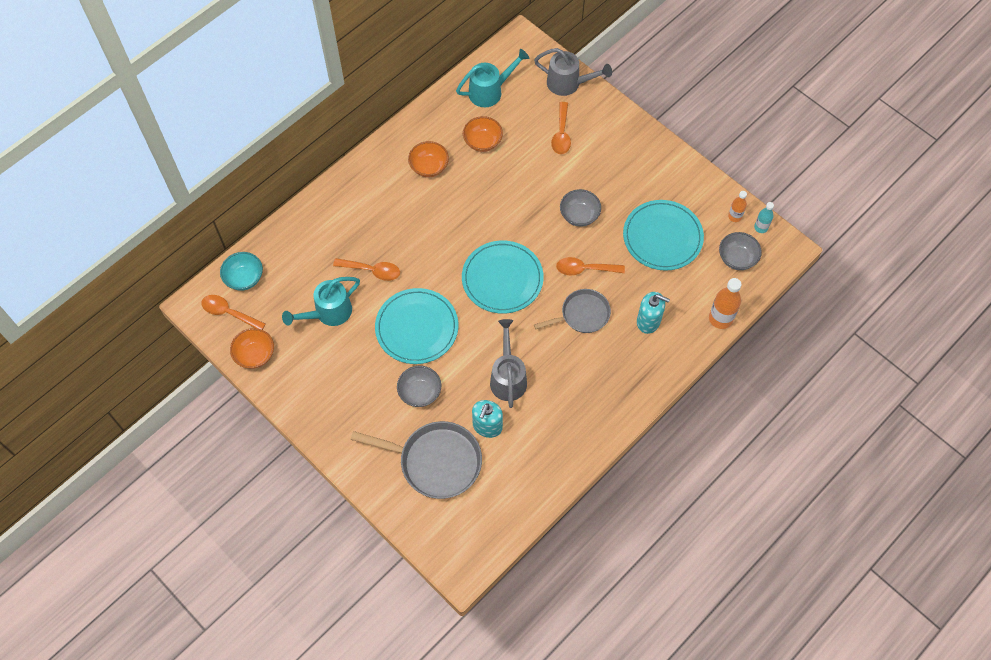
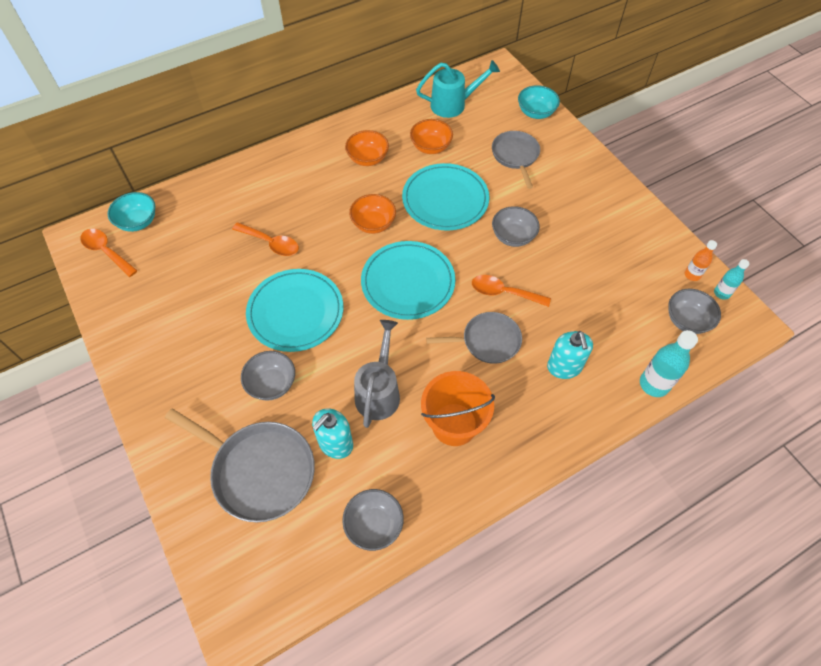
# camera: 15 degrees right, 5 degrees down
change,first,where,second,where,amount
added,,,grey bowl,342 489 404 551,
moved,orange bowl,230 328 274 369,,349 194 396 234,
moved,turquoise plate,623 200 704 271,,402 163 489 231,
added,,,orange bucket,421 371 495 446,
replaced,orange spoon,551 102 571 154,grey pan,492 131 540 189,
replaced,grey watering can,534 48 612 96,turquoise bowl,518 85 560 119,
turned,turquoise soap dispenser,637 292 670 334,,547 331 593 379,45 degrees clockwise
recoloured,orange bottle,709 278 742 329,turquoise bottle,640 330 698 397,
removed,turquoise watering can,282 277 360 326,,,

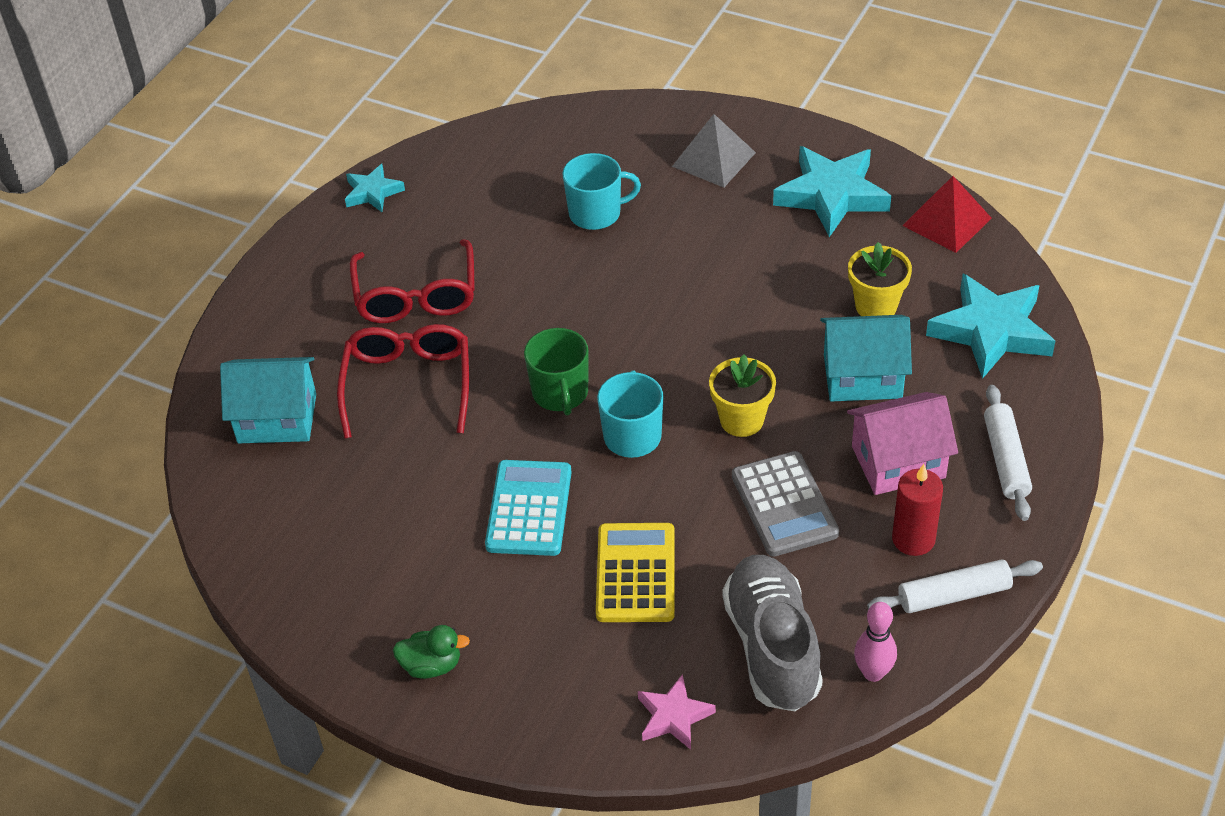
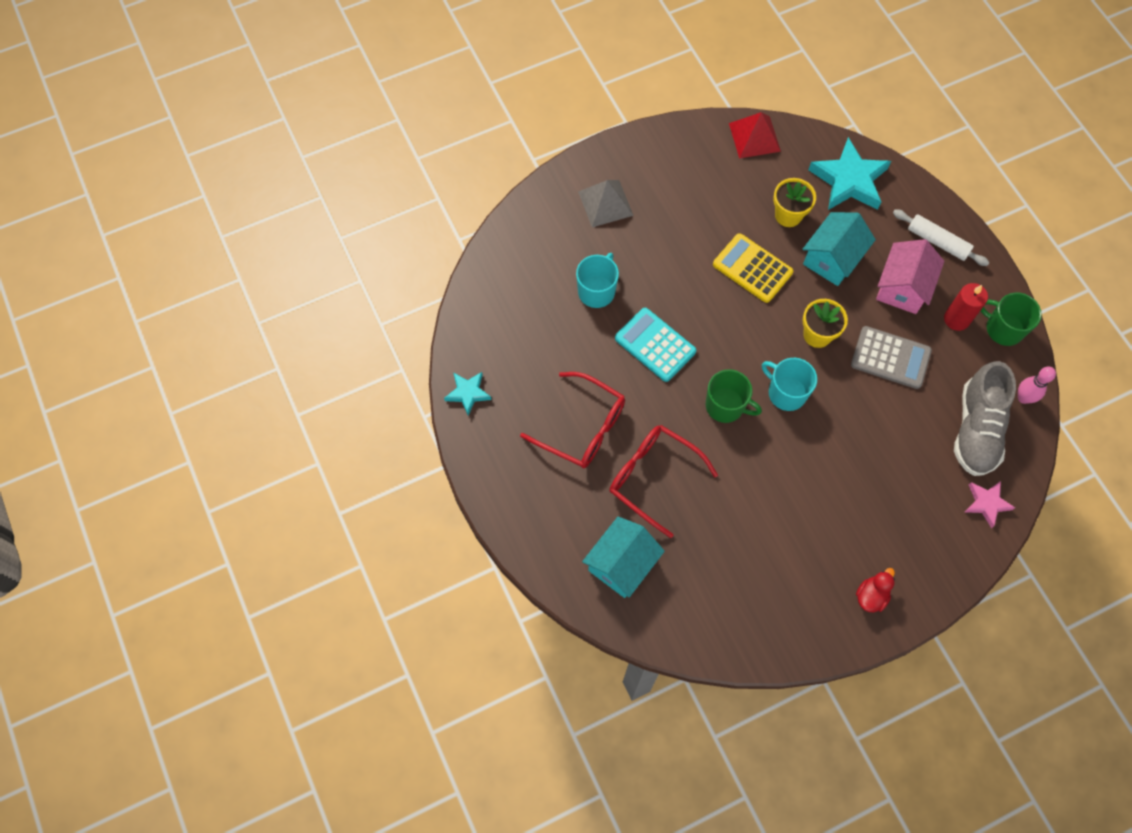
# camera: 55 degrees left, 20 degrees up
change,first,where,second,where,amount
moved,turquoise calculator,485 460 572 556,,615 308 696 382,
moved,yellow calculator,596 523 675 622,,713 233 793 303,
recoloured,green duck,393 625 470 679,red duck,856 568 895 612,
turned,grey shoe,723 555 823 711,,954 361 1016 476,105 degrees counterclockwise
replaced,white rolling pin,867 559 1043 613,green mug,981 293 1042 346,
removed,turquoise star,773 146 891 237,,,

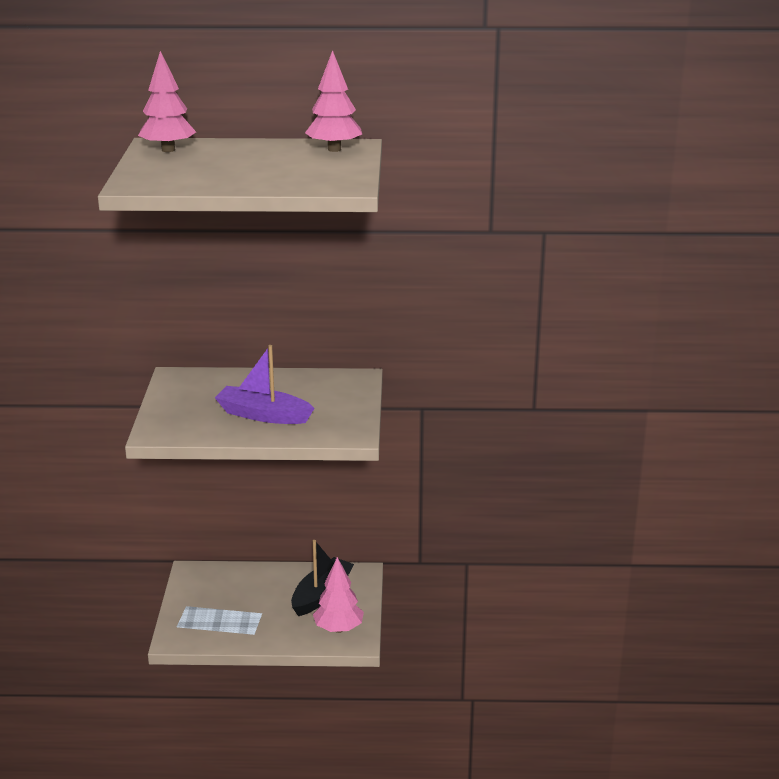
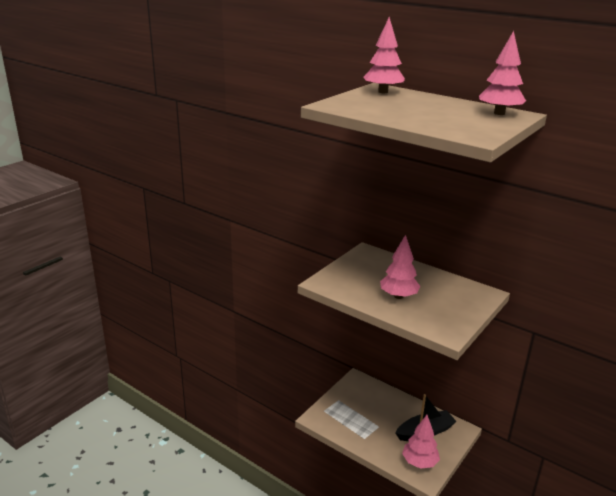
# camera: 35 degrees right, 0 degrees up
change,first,where,second,where,amount
replaced,purple boat,215 345 315 424,pink tree,380 235 421 299,

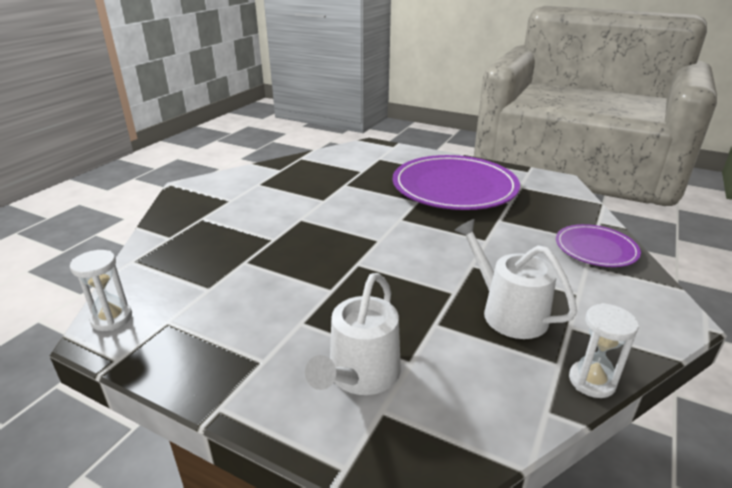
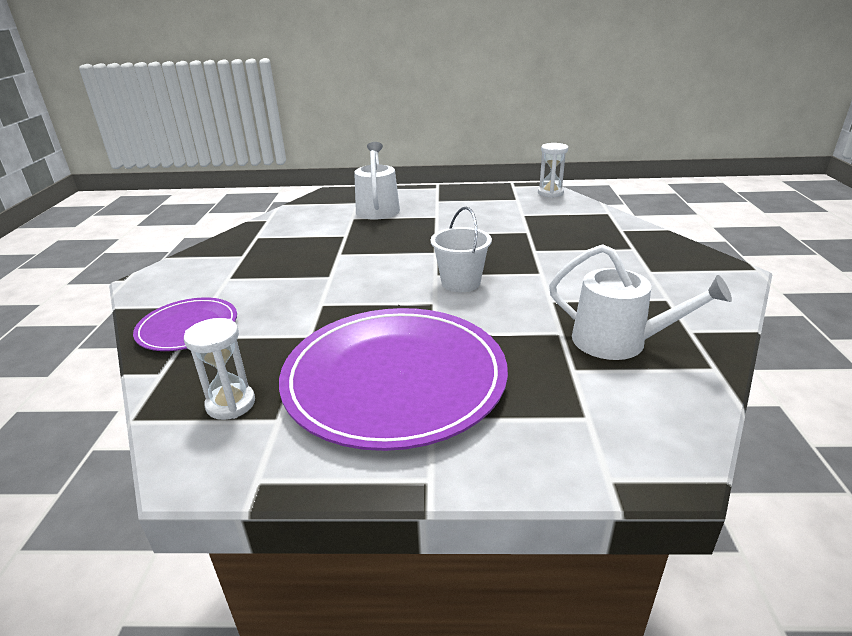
# camera: 155 degrees right, 0 degrees up
change,first,where,second,where,amount
moved,white hourglass,569 303 639 398,,184 318 255 420,
added,,,white bucket,431 207 492 292,
moved,white watering can,454 219 577 339,,549 244 732 360,

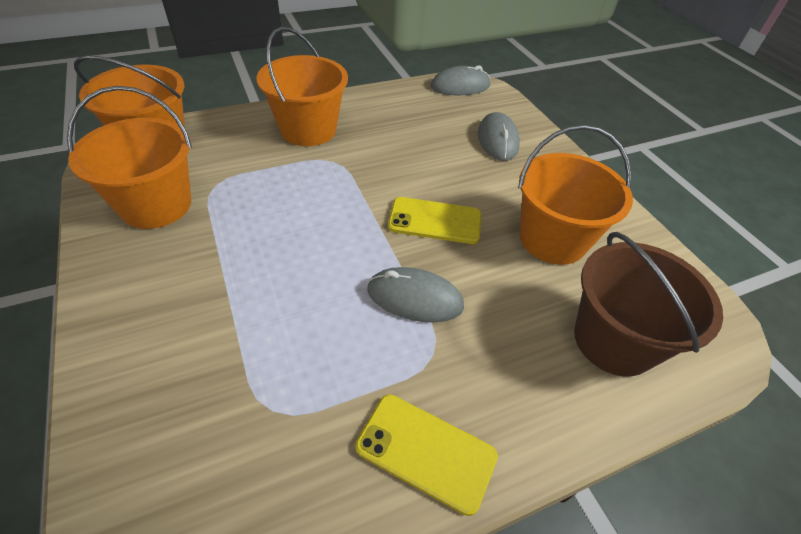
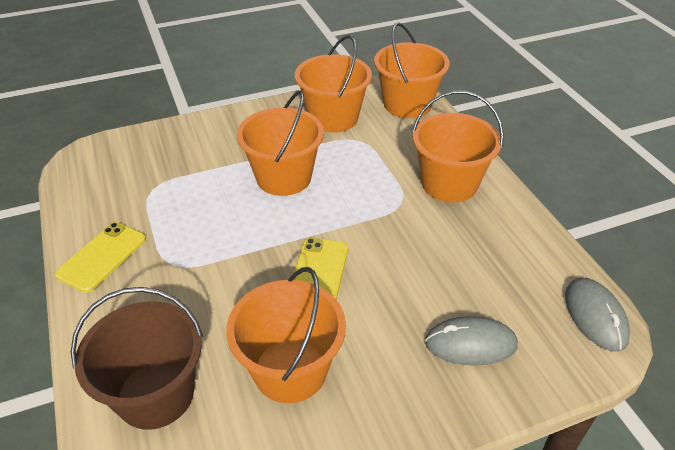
# camera: 95 degrees right, 5 degrees down
change,first,where,second,where,amount
added,,,orange bucket,237 90 324 196,
removed,grey mouse,367 267 464 323,,,

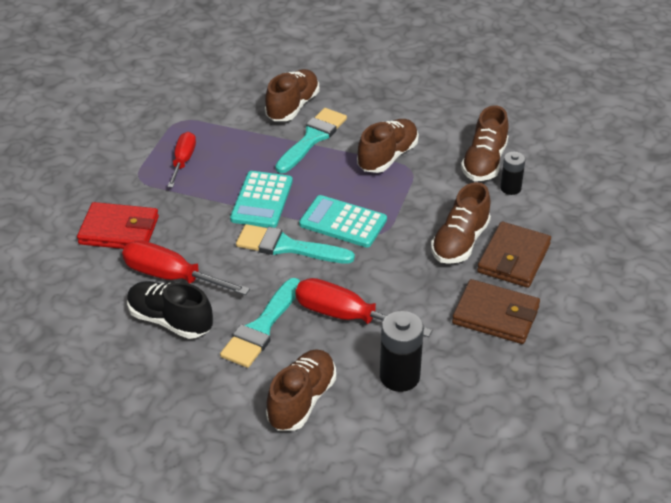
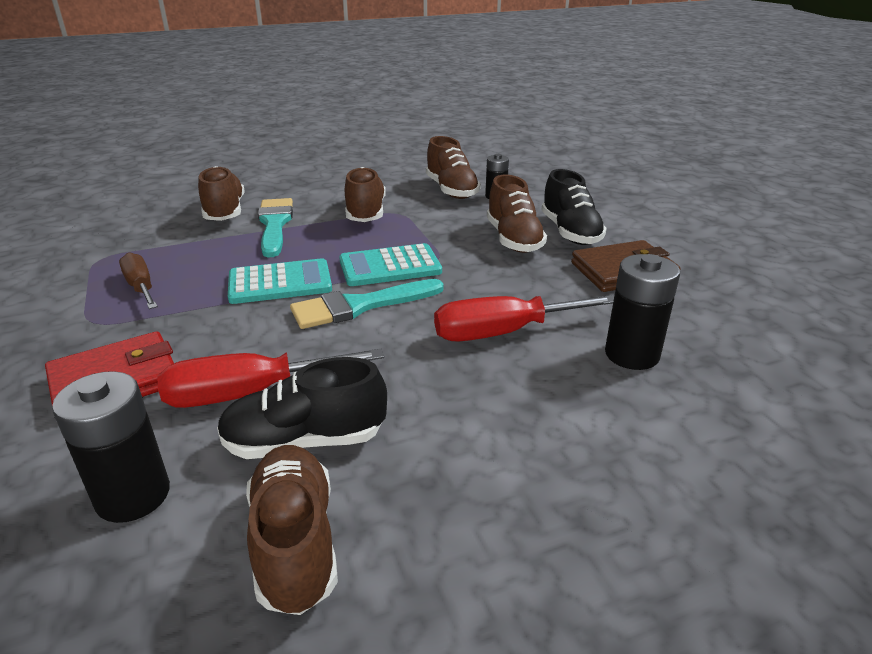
# camera: 40 degrees left, 10 degrees down
change,first,where,second,where,amount
added,,,black battery,52 371 170 523,
recoloured,red screwdriver,167 132 196 188,brown screwdriver,119 252 158 309,
turned,turquoise calculator,230 171 293 228,,228 258 332 304,75 degrees counterclockwise
moved,brown shoe,266 349 336 431,,246 445 338 615,
replaced,brown wallet,477 222 551 288,black shoe,542 169 607 245,
removed,turquoise brush,220 278 301 368,,,

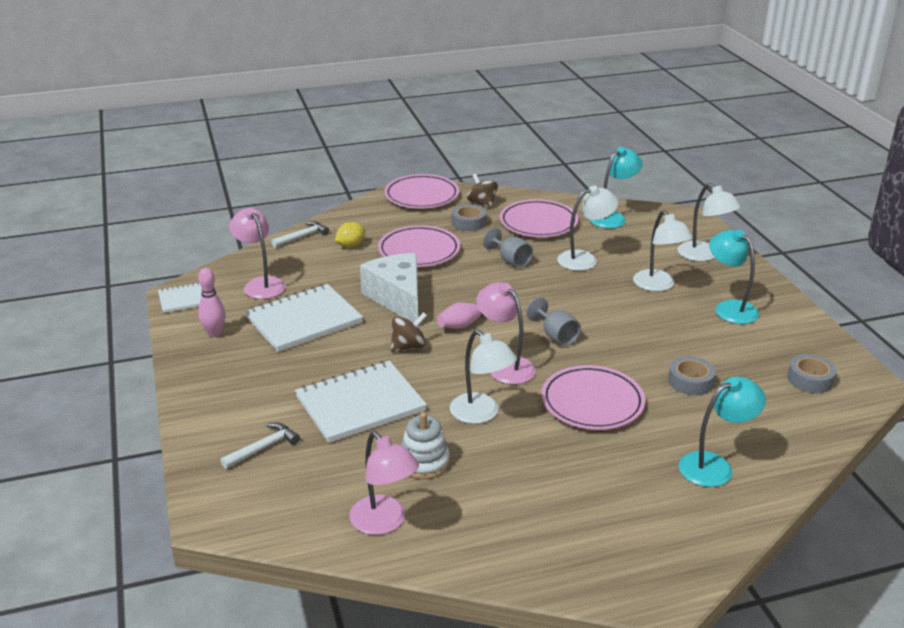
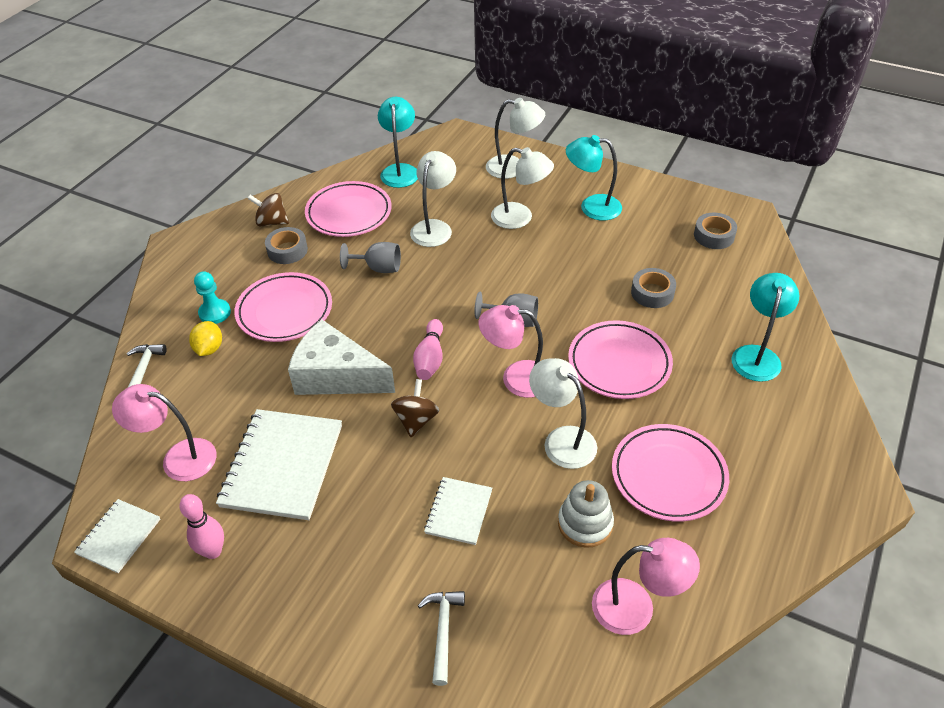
# camera: 45 degrees left, 15 degrees up
change,first,where,second,where,amount
added,,,turquoise pawn,194 271 231 324,
resized,white notebook,295 361 427 443,,424 477 492 545,x0.54
turned,white lamp,450 330 517 424,,529 358 597 469,135 degrees counterclockwise
moved,pink plate,384 174 459 209,,612 424 729 522,

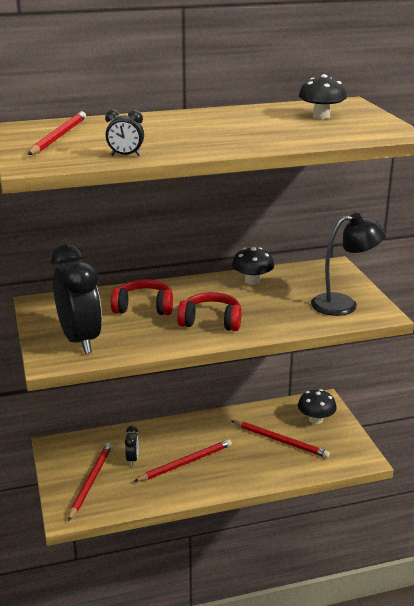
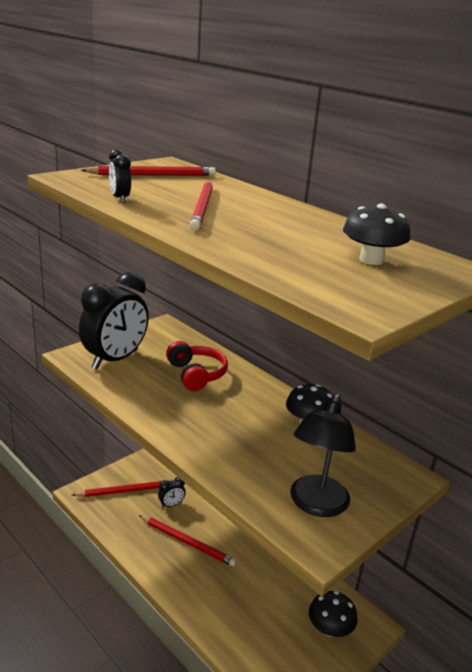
# camera: 60 degrees right, 0 degrees up
change,first,where,second,where,amount
moved,red pencil,232 421 330 458,,190 181 213 231,
turned,black lamp,311 213 386 316,,290 394 356 517,60 degrees clockwise
removed,red headphones,177 292 242 331,,,

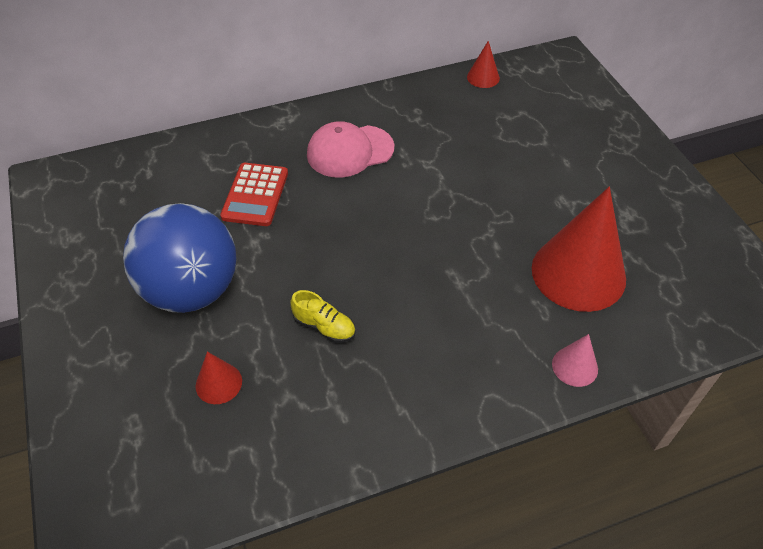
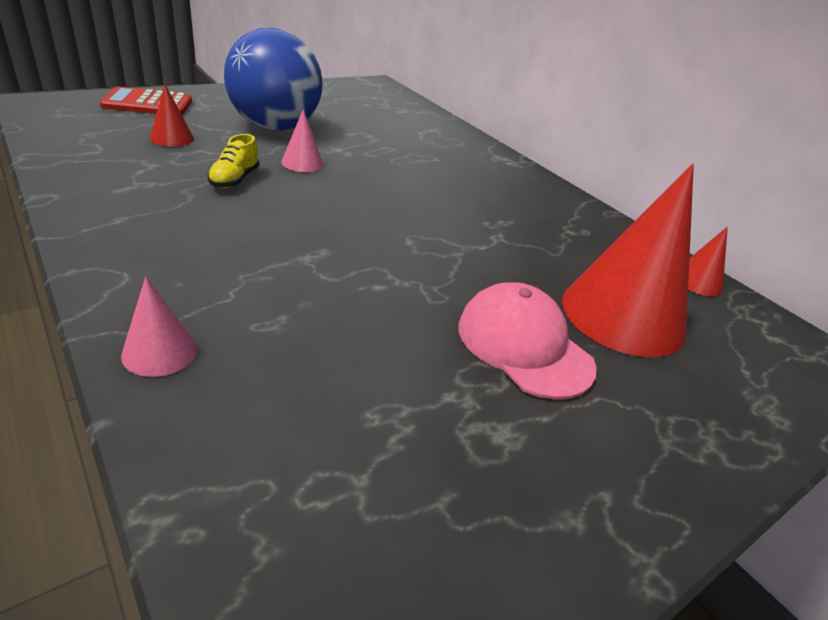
# camera: 70 degrees right, 15 degrees down
change,first,where,second,where,amount
moved,red calculator,220 163 288 226,,100 87 192 115,
added,,,pink cone,281 109 323 172,
moved,pink cap,307 121 394 178,,458 282 597 400,
moved,red cone,532 187 626 312,,562 164 694 358,

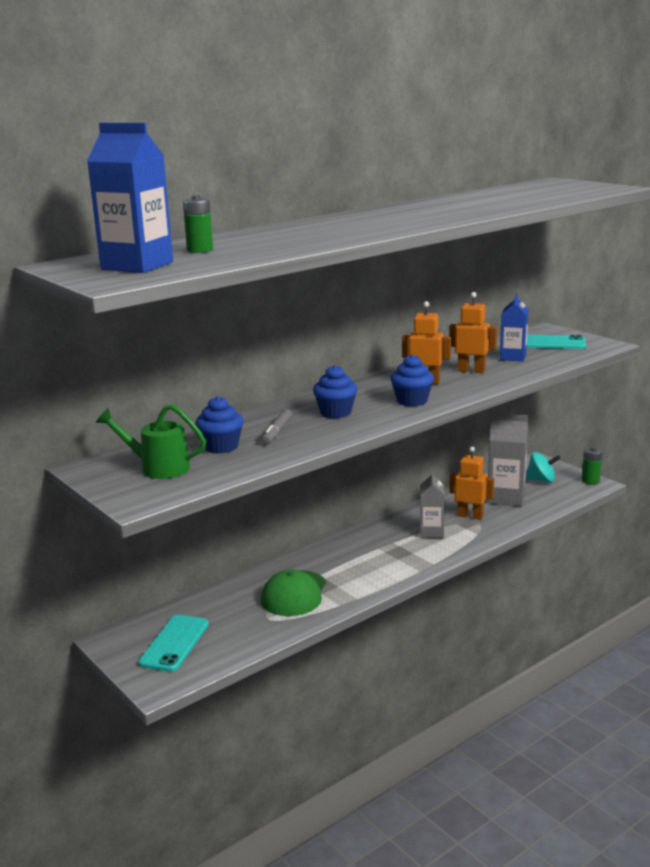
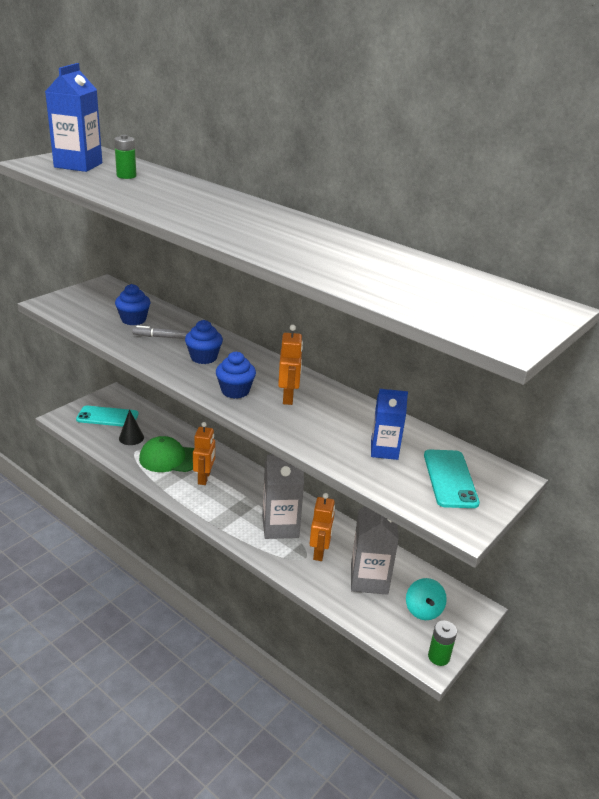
# camera: 75 degrees right, 10 degrees up
change,first,where,second,where,amount
added,,,black cone,119 409 144 445,
moved,orange robot,449 292 497 373,,193 422 215 485,
resized,grey carton,420 471 445 538,,262 455 304 539,x1.54
removed,green watering can,96 404 206 479,,,

